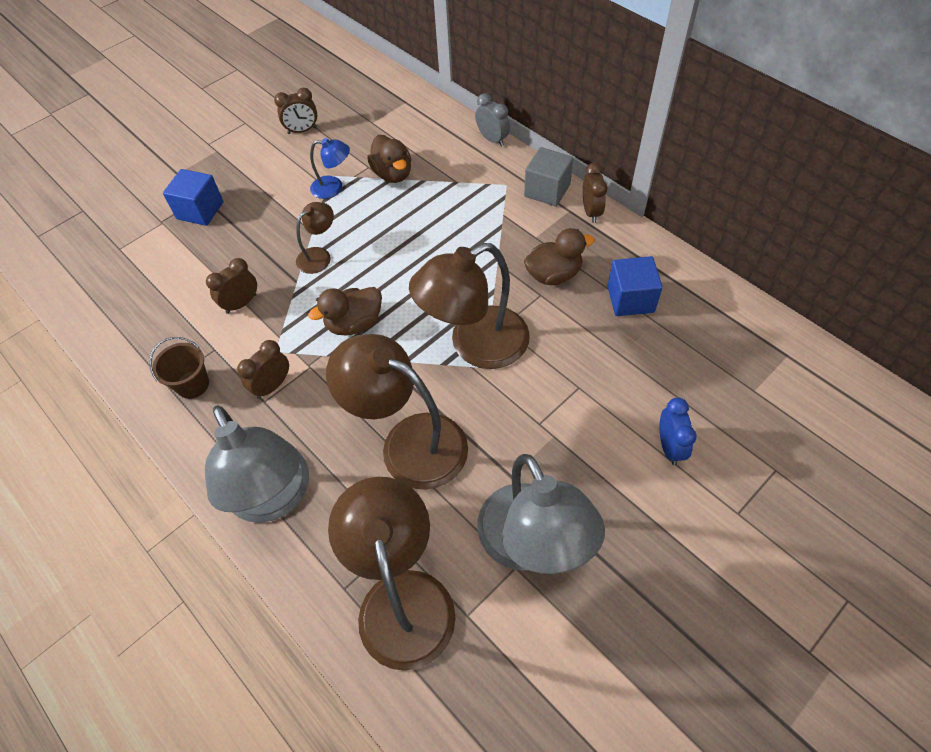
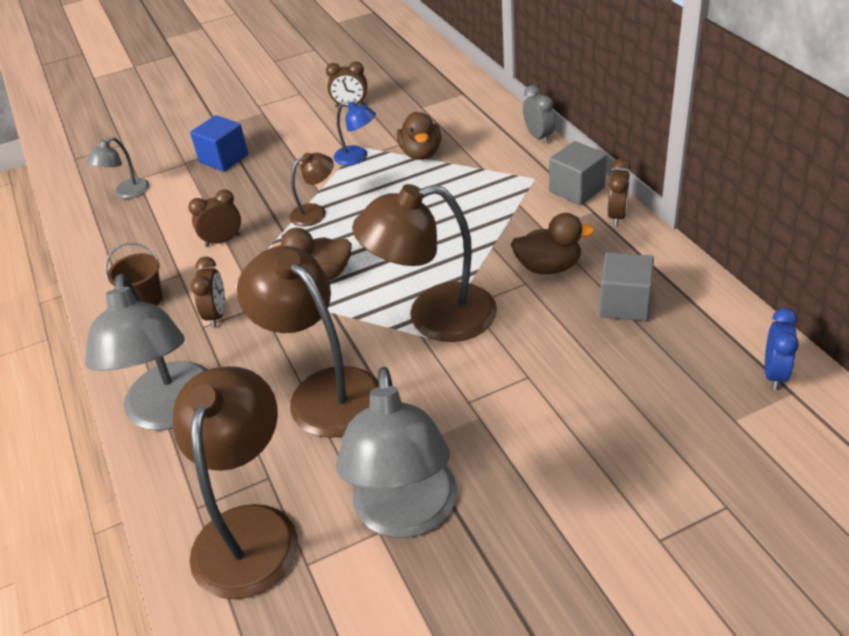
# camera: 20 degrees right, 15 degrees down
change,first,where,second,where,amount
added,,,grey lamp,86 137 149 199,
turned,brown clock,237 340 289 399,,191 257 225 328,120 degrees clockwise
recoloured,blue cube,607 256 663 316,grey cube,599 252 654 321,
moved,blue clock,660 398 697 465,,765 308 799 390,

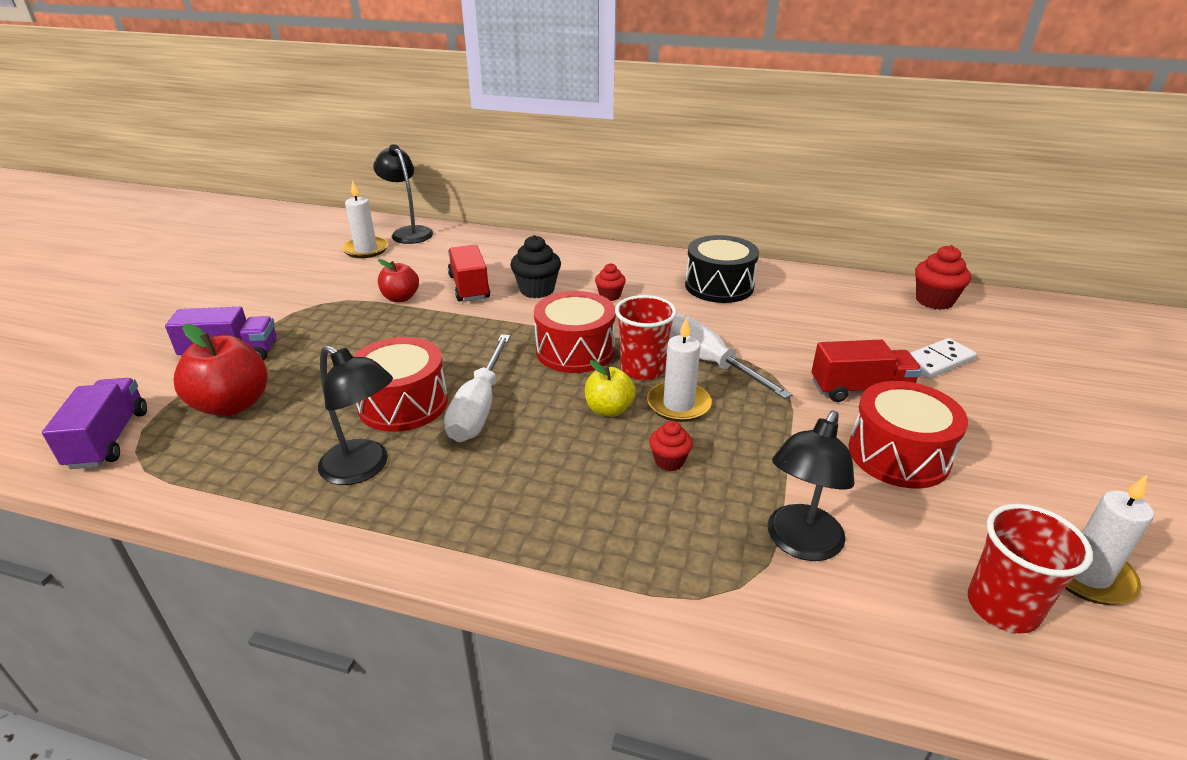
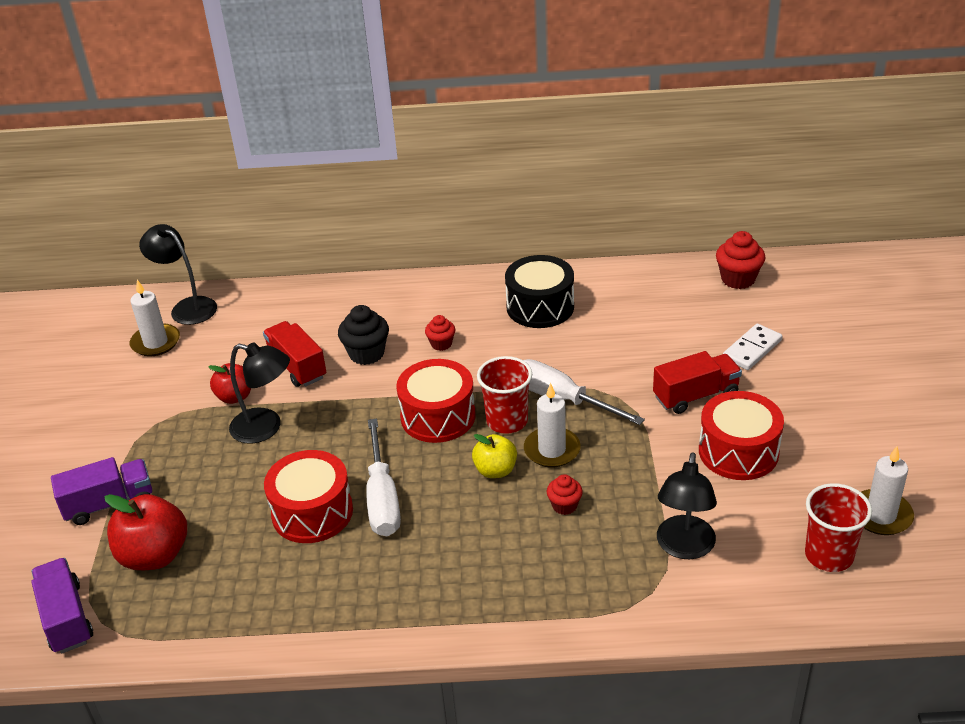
# camera: 15 degrees left, 5 degrees up
change,first,where,second,where,amount
moved,black lamp,318 345 393 485,,229 342 290 444,

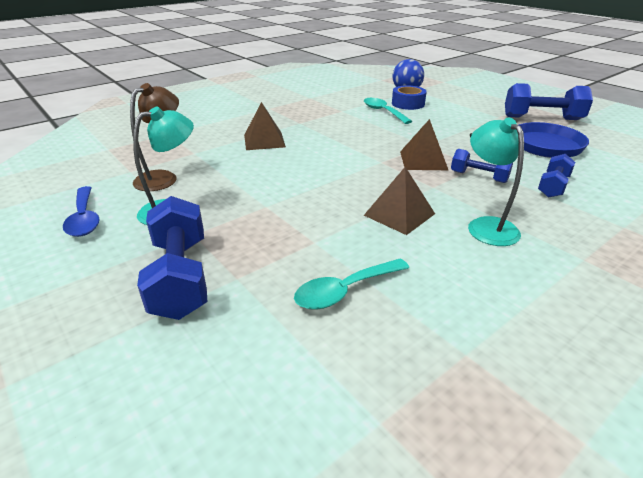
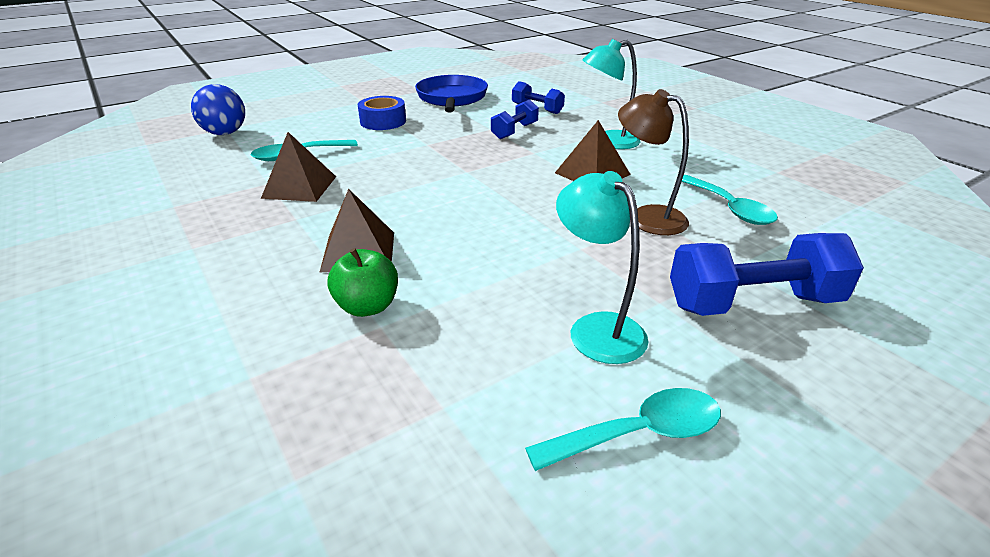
# camera: 85 degrees left, 0 degrees up
change,first,where,second,where,amount
moved,brown pyramid,400 119 448 170,,261 132 336 202,
added,,,green apple,327 248 398 317,
moved,blue tape,392 85 427 110,,358 96 406 130,
recoloured,blue spoon,63 186 100 237,turquoise spoon,525 388 721 471,
moved,brown lamp,130 83 179 191,,618 89 689 235,
removed,blue dumbbell,505 83 593 120,,,

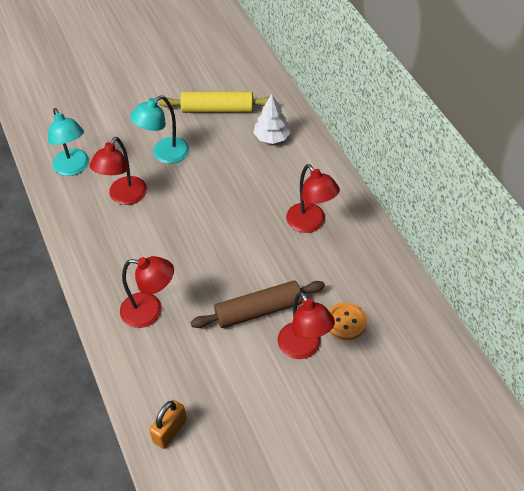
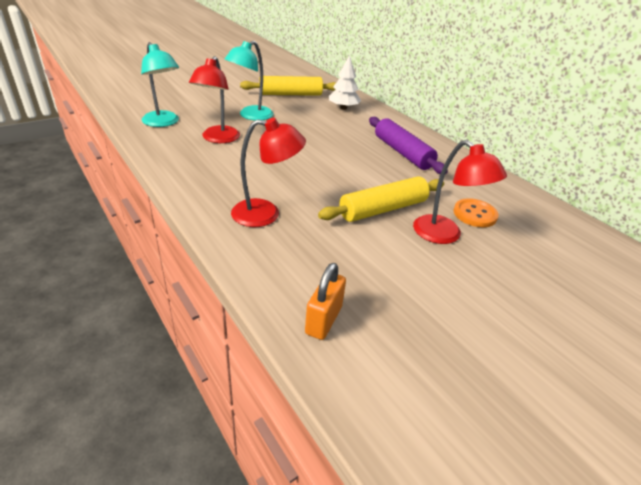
# camera: 15 degrees left, 15 degrees down
change,first,where,second,where,amount
recoloured,brown rolling pin,191 281 325 328,yellow rolling pin,318 176 444 222,
replaced,red lamp,286 164 340 233,purple rolling pin,369 117 448 174,

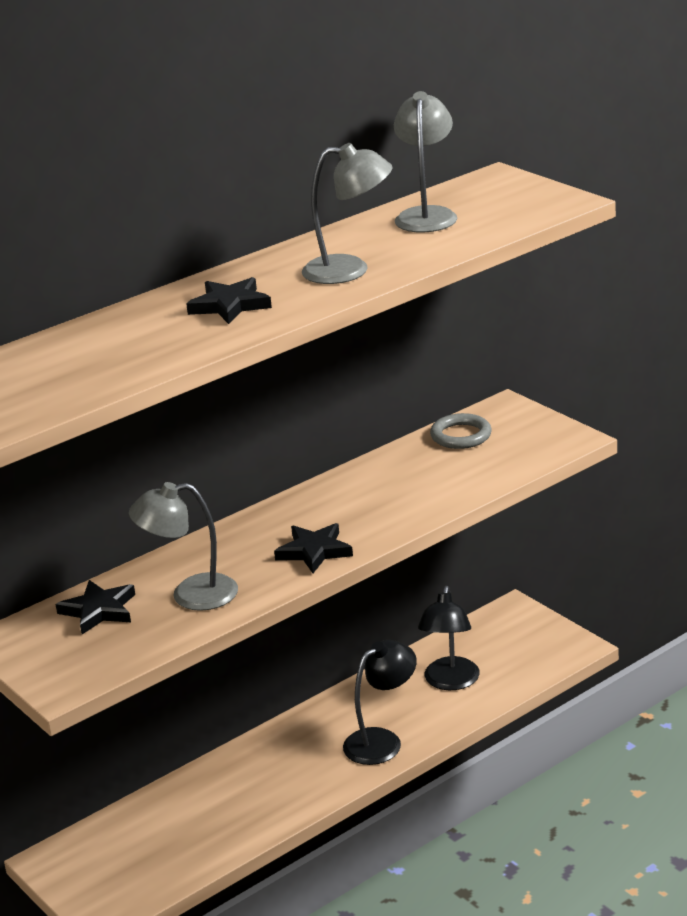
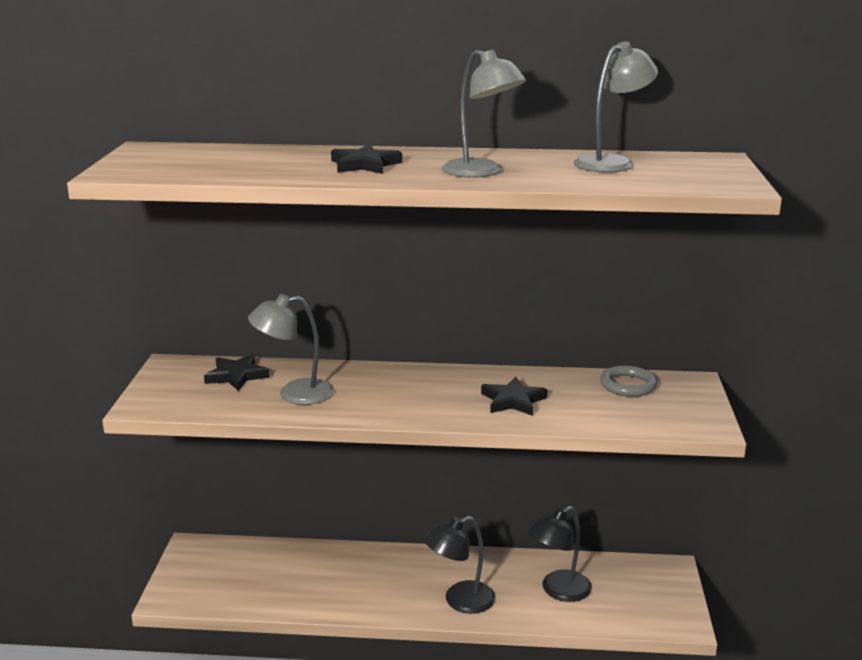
# camera: 40 degrees right, 5 degrees down
change,first,where,second,where,amount
turned,grey lamp,129 482 238 611,,248 294 334 405,45 degrees counterclockwise
turned,black lamp,343 640 417 765,,424 516 496 614,150 degrees clockwise
moved,black star,274 523 353 573,,481 376 548 416,

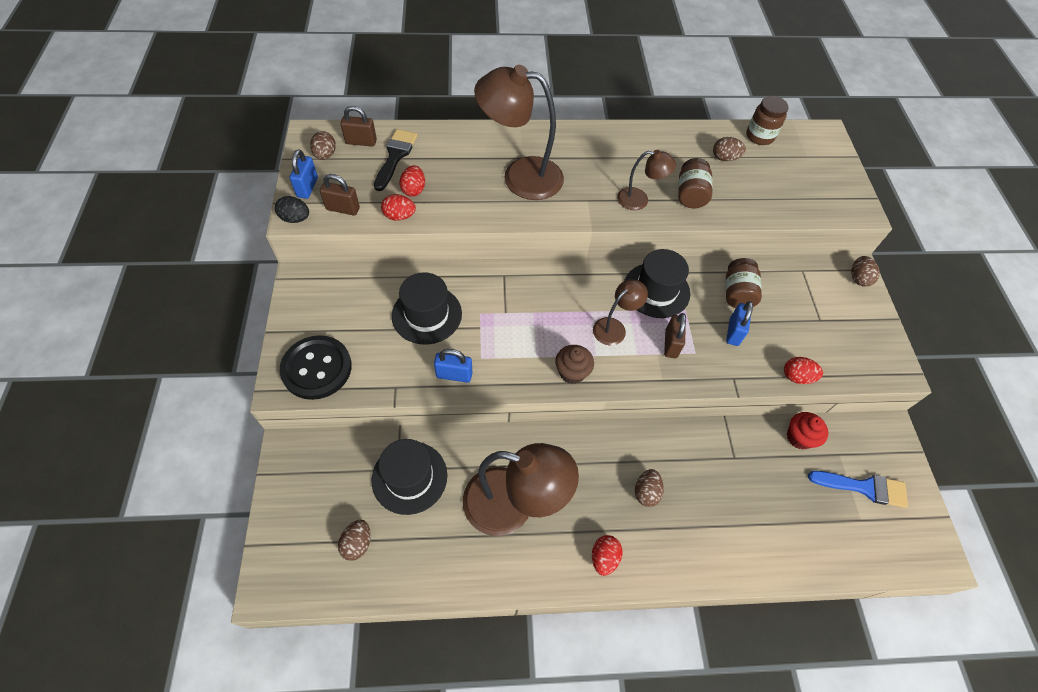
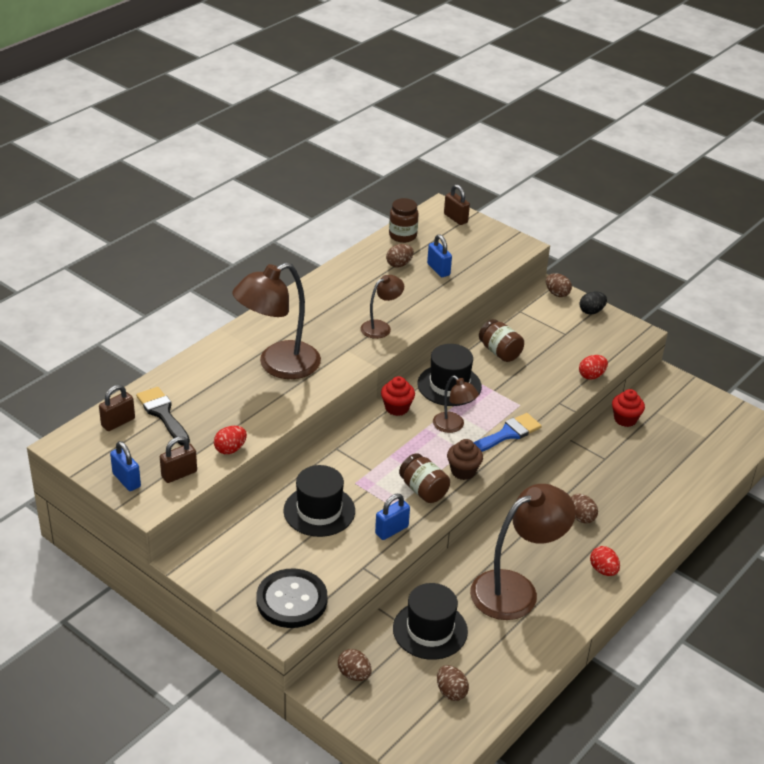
# camera: 45 degrees left, 20 degrees down
change,first,where,second,where,amount
moved,brown egg,310 131 336 160,,338 649 372 681,
added,,,red cupcake,381 376 415 416,
moved,brown jar,678 158 713 208,,399 453 450 503,
moved,blue padlock,726 301 753 346,,427 234 452 277,
turned,brown lamp,593 279 648 345,,433 375 479 433,135 degrees clockwise
moved,brown padlock,664 313 686 358,,444 184 470 225,
moved,blue brush,808 471 908 508,,473 413 542 452,
moved,black egg,275 196 309 223,,579 291 607 315,
removed,red egg,399 165 425 197,,,

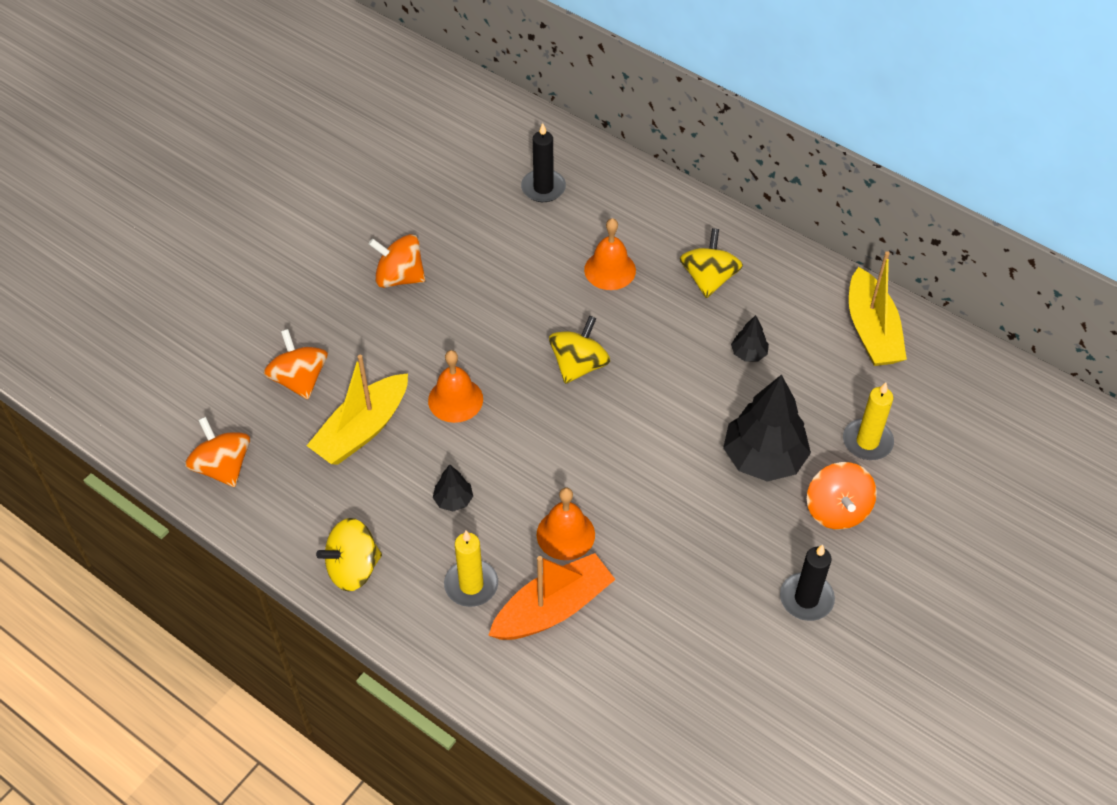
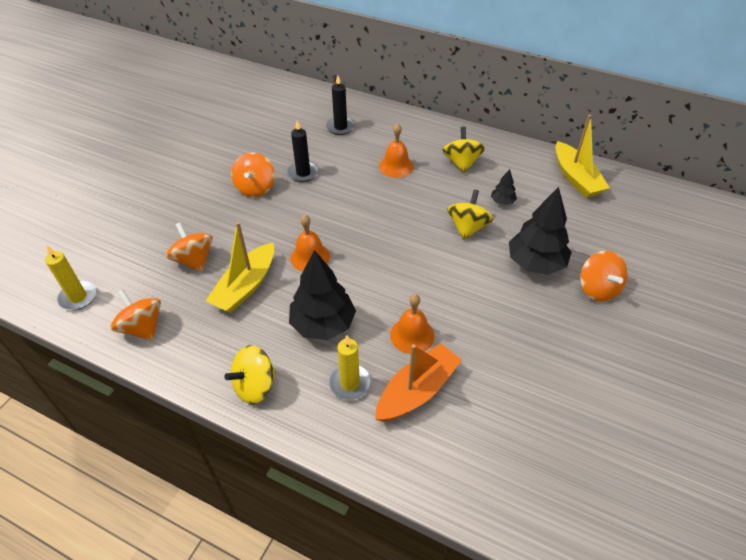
# camera: 10 degrees left, 5 degrees down
change,first,where,second,where,amount
moved,yellow candle,843 382 894 460,,45 246 97 310,
turned,orange spinning top,369 234 425 288,,231 153 275 197,90 degrees counterclockwise
moved,black candle,780 545 835 621,,287 121 319 182,
resized,black tree,433 464 473 512,,289 250 356 340,x2.17
moved,yellow spinning top,549 316 610 384,,447 189 493 240,

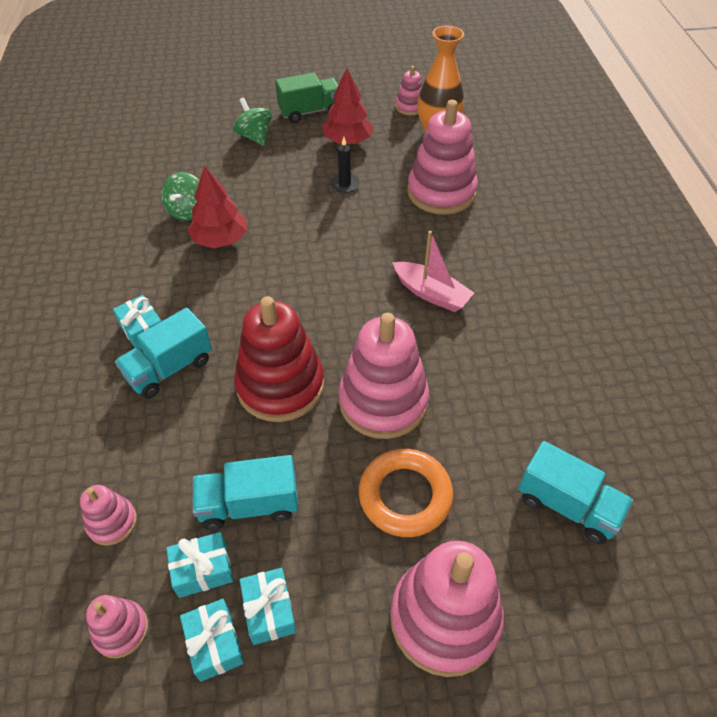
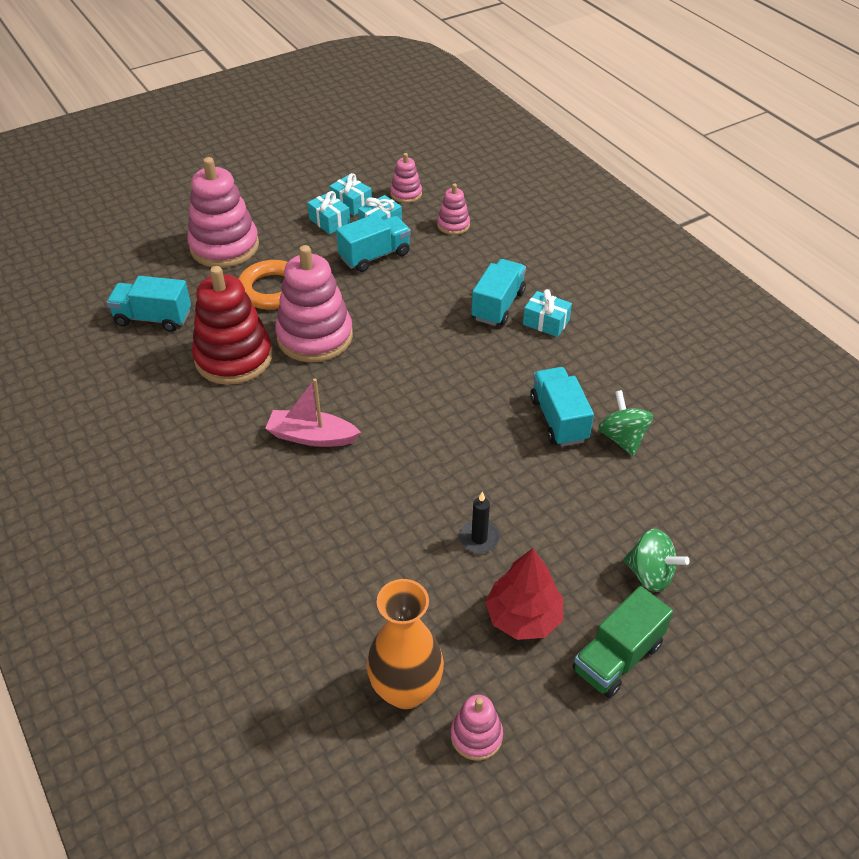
# camera: 155 degrees right, 5 degrees down
change,first,where,second,where,amount
moved,red stacking toy,234 296 324 422,,192 266 272 385,
replaced,red tree,188 165 247 248,turquoise truck,530 367 594 446,
removed,pink stacking toy,407 100 478 215,,,

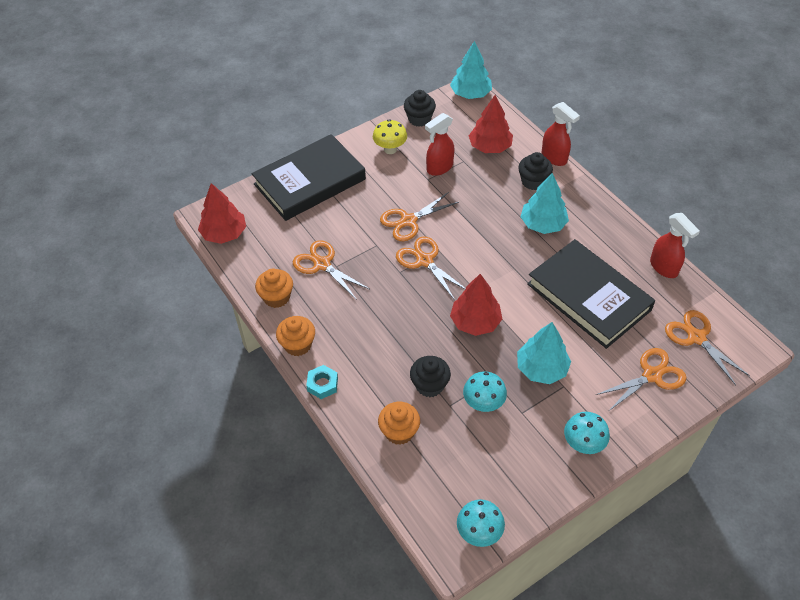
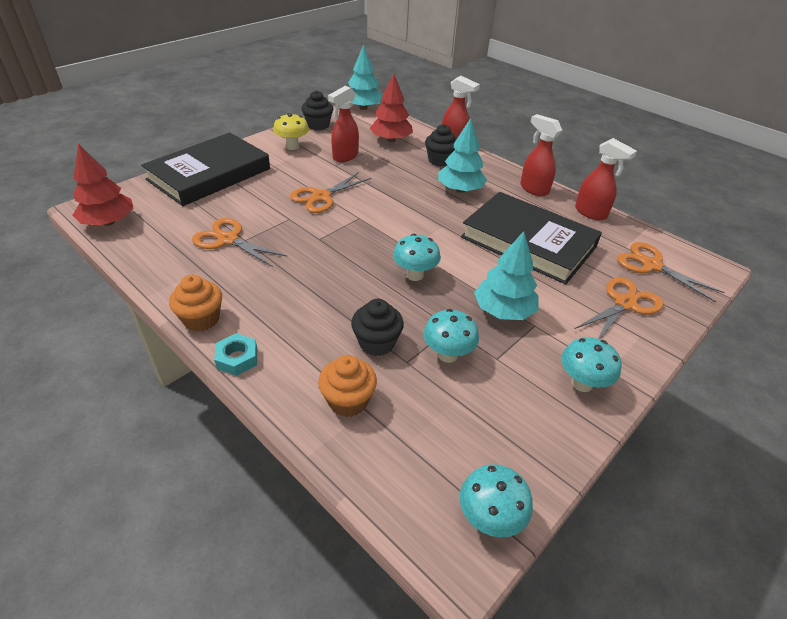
# camera: 15 degrees left, 10 degrees down
change,first,where,second,where,amount
replaced,red tree,450 274 502 336,turquoise mushroom,393 234 441 281,
added,,,red spray bottle,520 114 562 196,
removed,orange cupcake,255 269 293 308,,,
removed,orange scissors,396 236 466 300,,,

